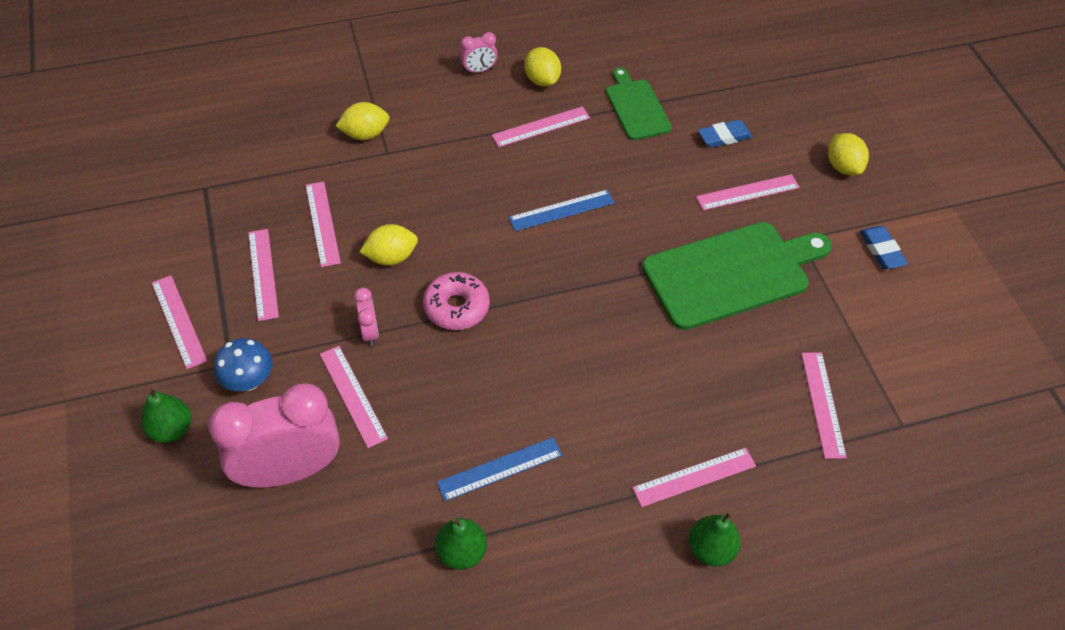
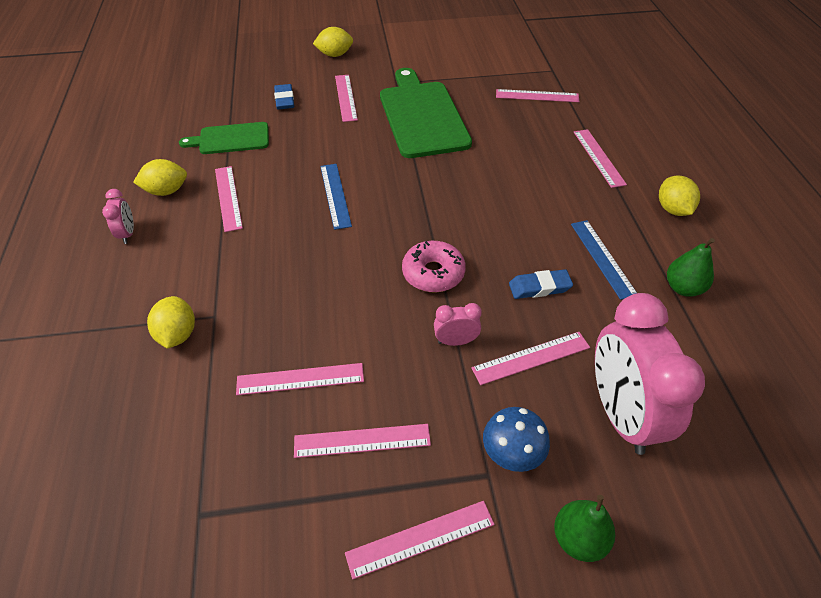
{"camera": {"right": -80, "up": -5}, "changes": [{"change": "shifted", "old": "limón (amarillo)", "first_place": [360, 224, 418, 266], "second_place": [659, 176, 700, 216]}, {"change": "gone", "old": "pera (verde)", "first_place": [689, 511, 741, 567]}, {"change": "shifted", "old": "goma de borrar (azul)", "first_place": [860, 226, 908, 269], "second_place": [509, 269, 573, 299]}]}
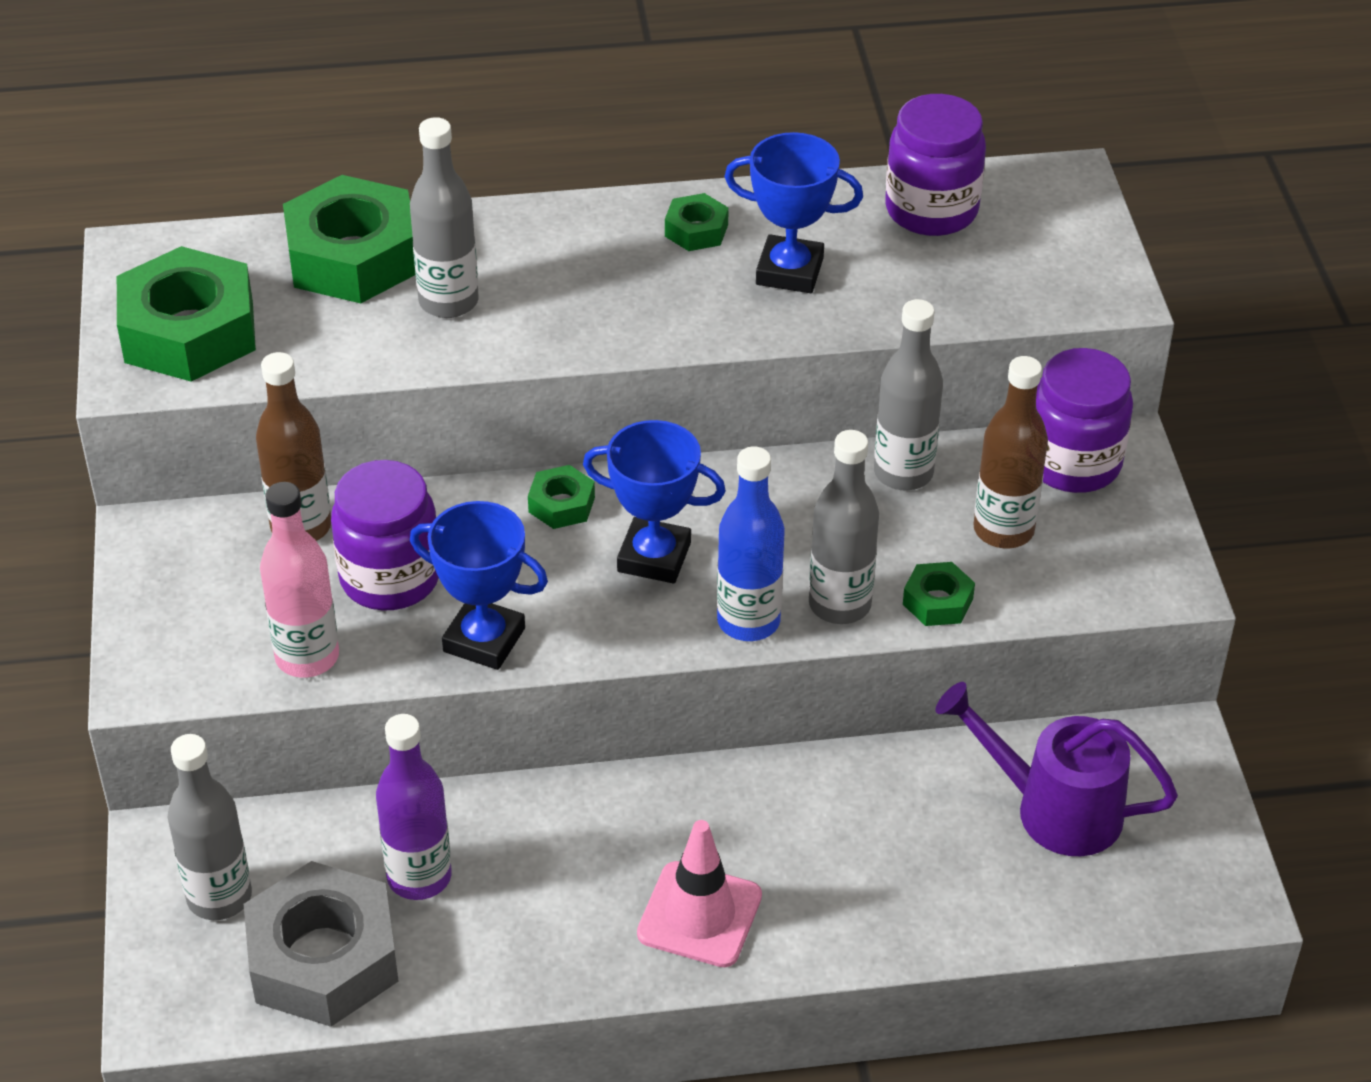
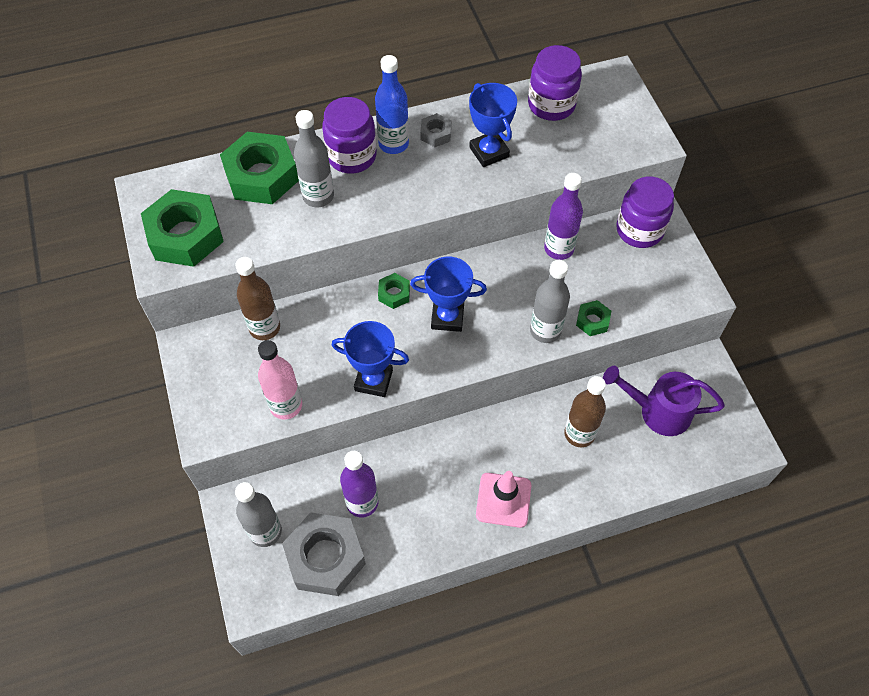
{"camera": {"right": -10, "up": 15}, "changes": [{"change": "shifted", "old": "tarro (morado)", "first_place": [331, 460, 439, 611], "second_place": [322, 97, 377, 173]}, {"change": "repainted", "old": "tuerca (verde)", "new": "tuerca (gris)", "first_place": [665, 193, 729, 251], "second_place": [420, 113, 451, 147]}, {"change": "shifted", "old": "botella (azul)", "first_place": [717, 446, 785, 641], "second_place": [375, 55, 409, 154]}, {"change": "rotated", "old": "trofeo (azul)", "first_place": [724, 132, 863, 293], "second_place": [469, 83, 517, 167], "degrees": 60}, {"change": "repainted", "old": "botella (gris)", "new": "botella (morado)", "first_place": [874, 299, 943, 490], "second_place": [544, 173, 583, 260]}, {"change": "shifted", "old": "botella (marrón)", "first_place": [973, 356, 1048, 548], "second_place": [564, 376, 606, 447]}]}
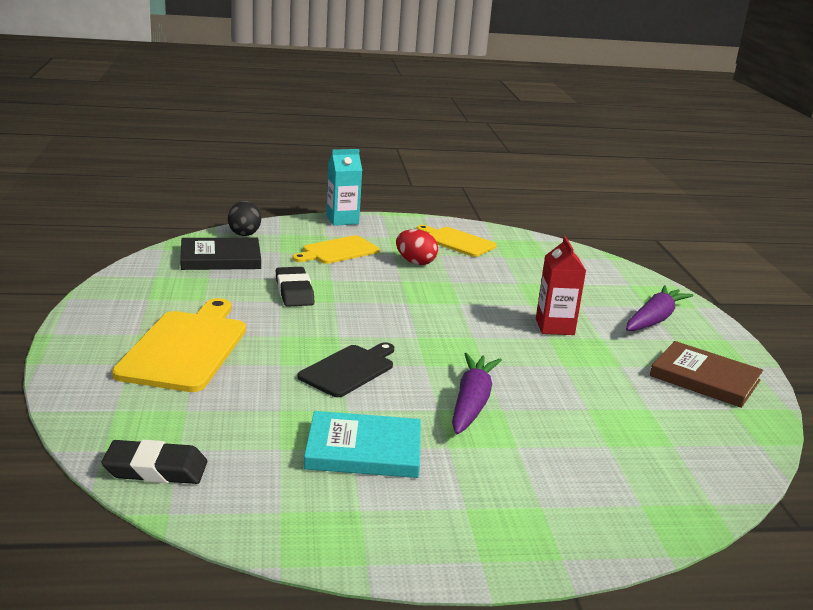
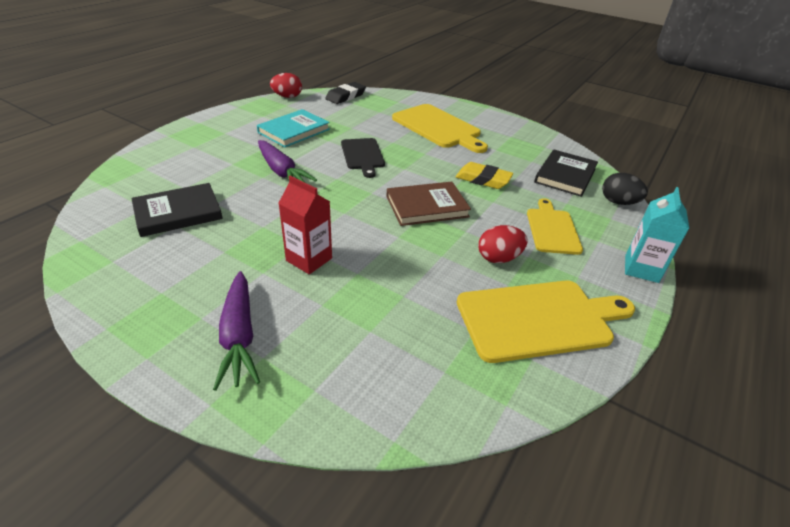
{"camera": {"right": 130, "up": 15}, "changes": [{"change": "repainted", "old": "goma de borrar (negro)", "new": "goma de borrar (amarillo)", "first_place": [276, 267, 315, 307], "second_place": [455, 162, 513, 189]}, {"change": "scaled", "old": "tabla de cortar (amarillo)", "first_place": [417, 225, 497, 257], "second_place": [457, 280, 635, 363], "factor": 1.61}, {"change": "shifted", "old": "libro (marrón)", "first_place": [650, 341, 763, 408], "second_place": [386, 182, 471, 226]}, {"change": "new", "new": "libro (negro)", "second_place": [131, 183, 223, 237]}, {"change": "new", "new": "huevo (rojo)", "second_place": [270, 73, 302, 98]}]}
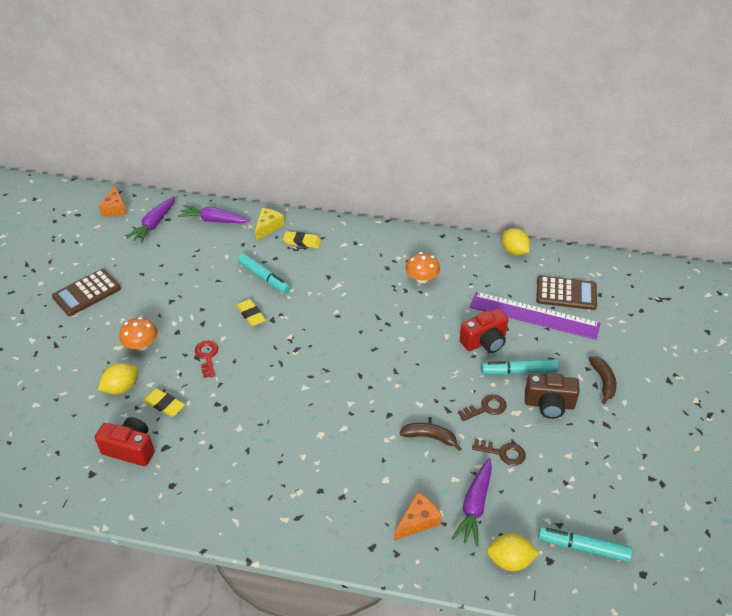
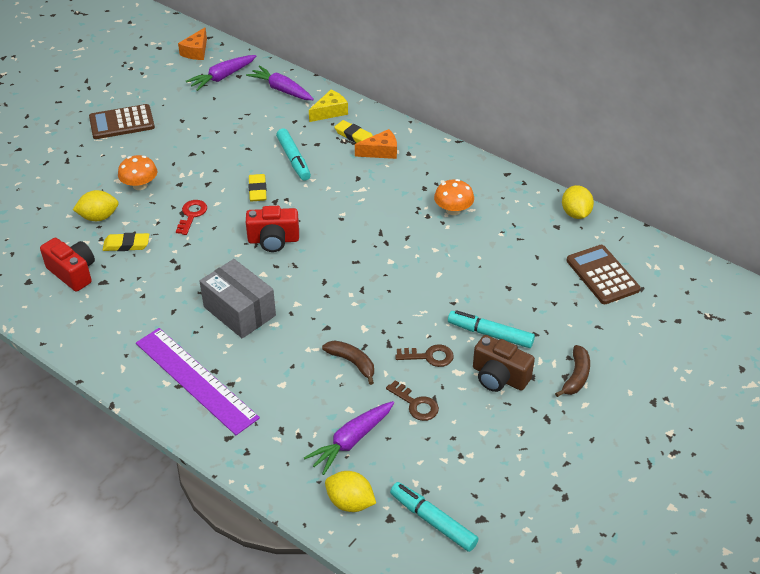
{"camera": {"right": 25, "up": 0}, "changes": [{"change": "rotated", "old": "goma de borrar (amarillo)", "first_place": [143, 388, 185, 417], "second_place": [103, 233, 149, 251], "degrees": -60}, {"change": "shifted", "old": "queso (naranja)", "first_place": [394, 492, 442, 541], "second_place": [355, 129, 397, 159]}, {"change": "shifted", "old": "cámara (rojo)", "first_place": [459, 308, 508, 353], "second_place": [246, 206, 299, 252]}, {"change": "shifted", "old": "regla (morado)", "first_place": [470, 292, 600, 340], "second_place": [136, 328, 260, 435]}, {"change": "rotated", "old": "calculadora (marrón)", "first_place": [536, 276, 597, 310], "second_place": [566, 245, 641, 304], "degrees": -150}, {"change": "new", "new": "caja (gris)", "second_place": [199, 259, 276, 338]}]}
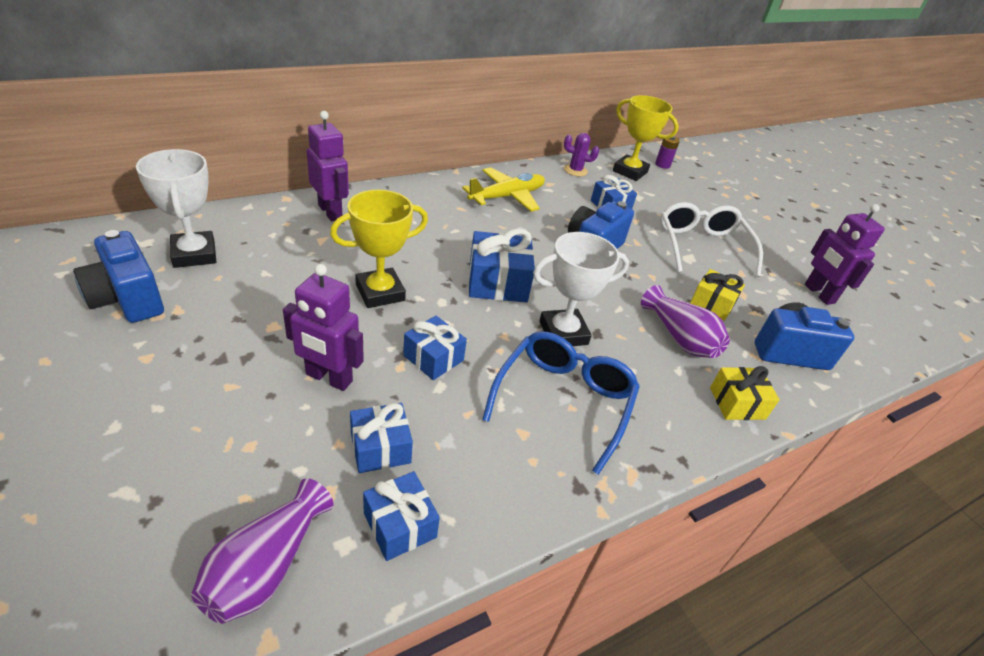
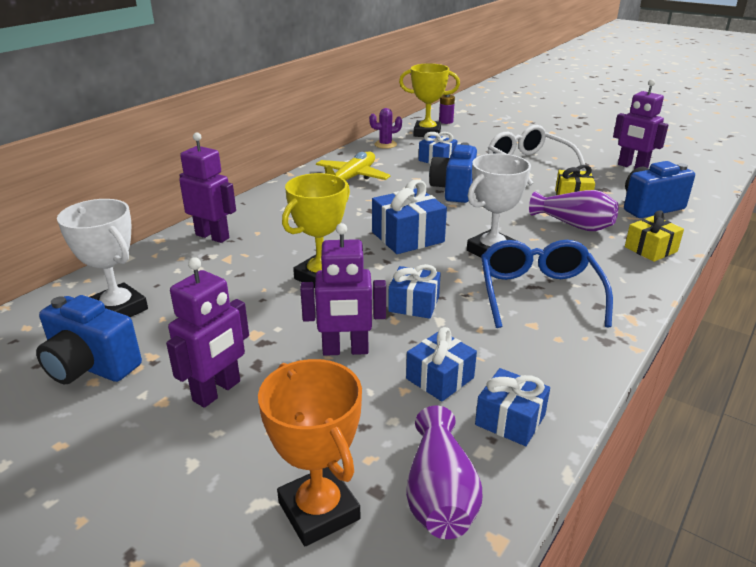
{"camera": {"right": -20, "up": -10}, "changes": [{"change": "new", "new": "robot (morado)", "second_place": [166, 257, 249, 408]}, {"change": "new", "new": "trofeo (naranja)", "second_place": [258, 359, 362, 546]}]}
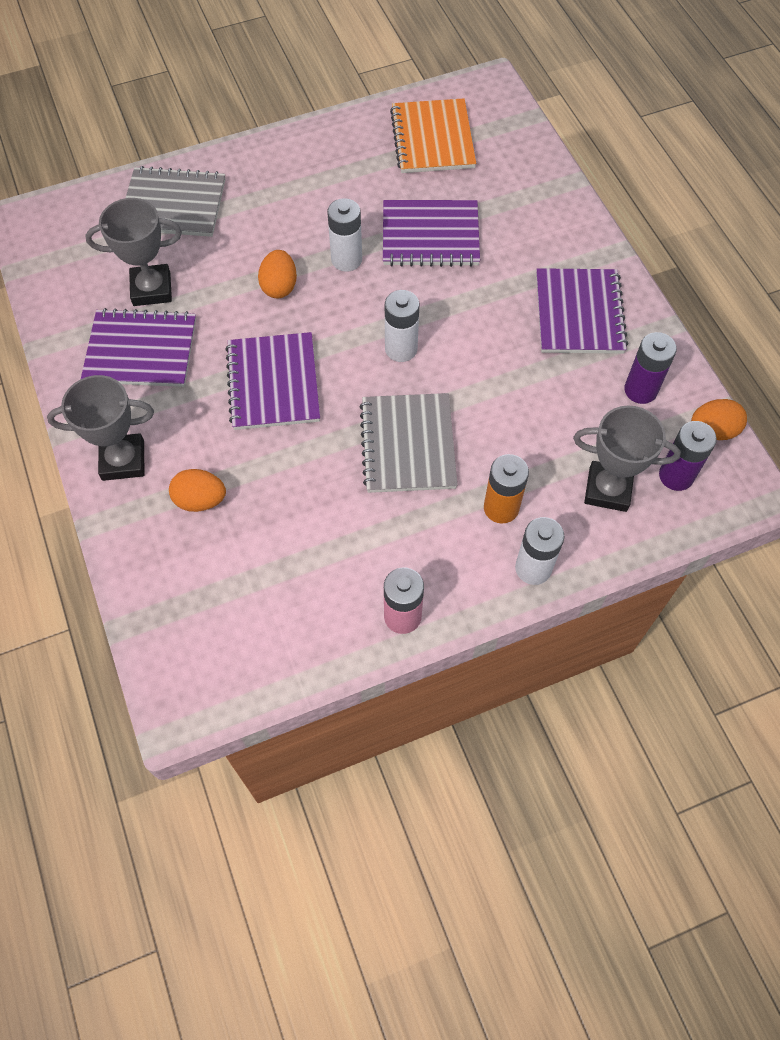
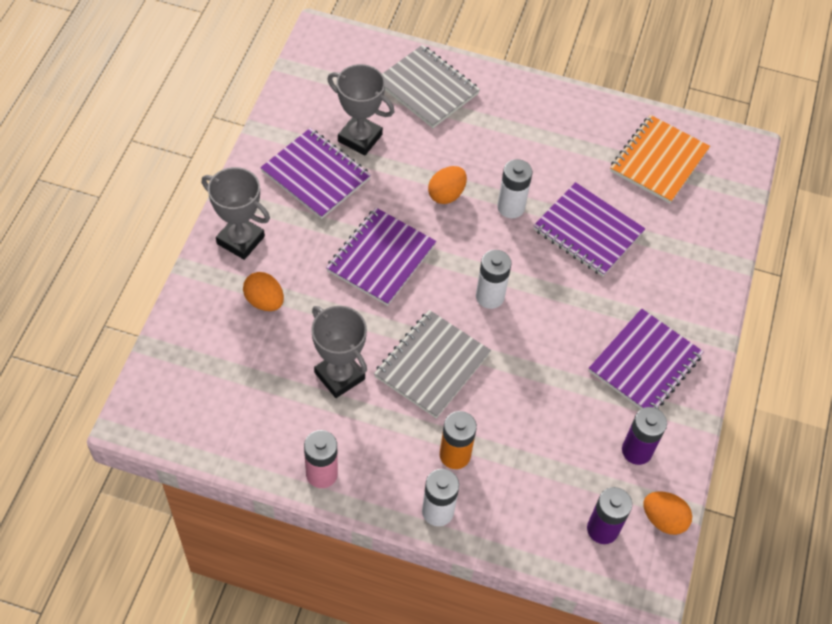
{"camera": {"right": 35, "up": -5}, "changes": [{"change": "shifted", "old": "trofeo (gris)", "first_place": [573, 405, 681, 512], "second_place": [311, 306, 367, 398]}]}
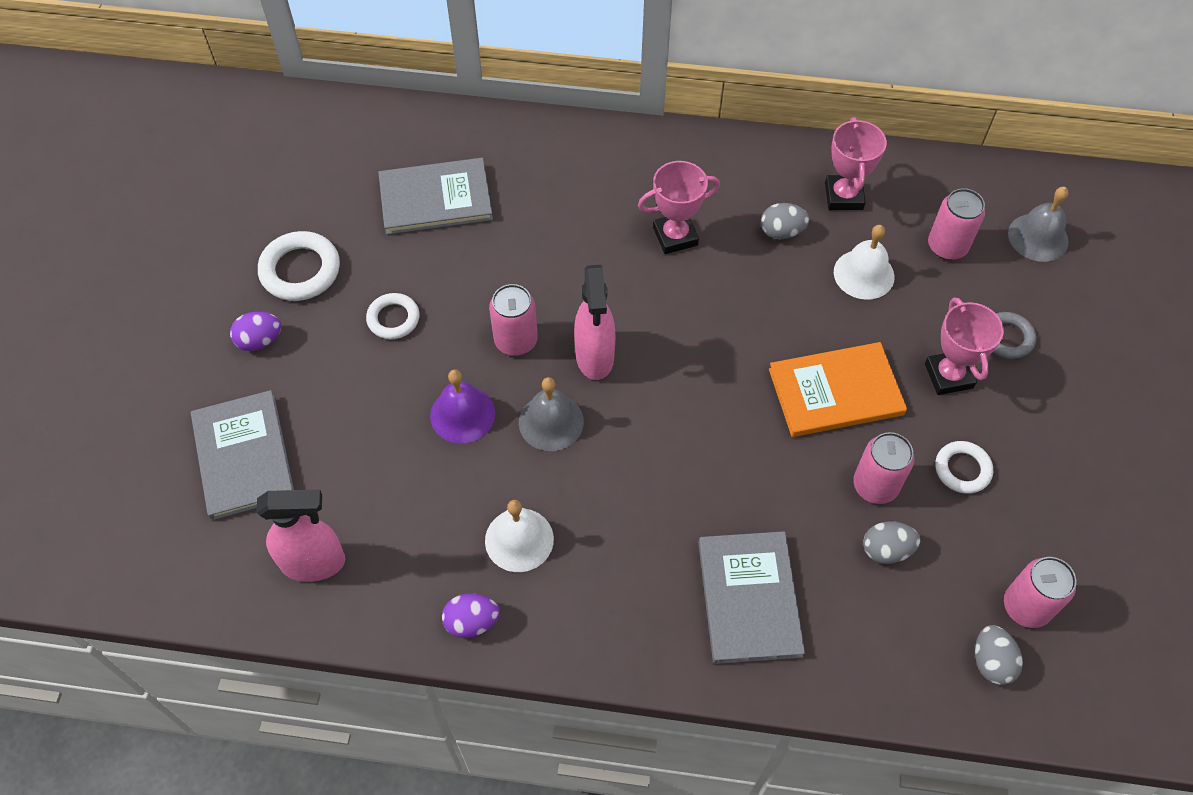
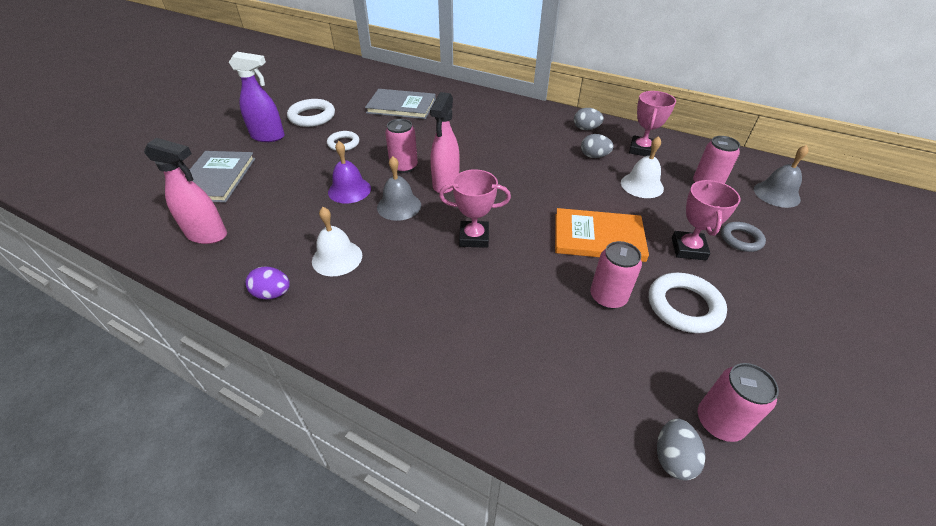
{"camera": {"right": 20, "up": -15}, "changes": [{"change": "swapped", "old": "huevo (morado)", "new": "pulverizador (morado)", "first_place": [230, 312, 281, 351], "second_place": [228, 52, 285, 142]}, {"change": "shifted", "old": "trofeo (rosa)", "first_place": [638, 161, 720, 254], "second_place": [439, 169, 511, 248]}, {"change": "gone", "old": "libro (gris)", "first_place": [698, 531, 805, 664]}, {"change": "shifted", "old": "huevo (gris)", "first_place": [863, 521, 921, 564], "second_place": [574, 108, 604, 130]}, {"change": "scaled", "old": "anillo (blanco)", "first_place": [936, 441, 993, 494], "second_place": [649, 273, 727, 333], "factor": 1.57}]}
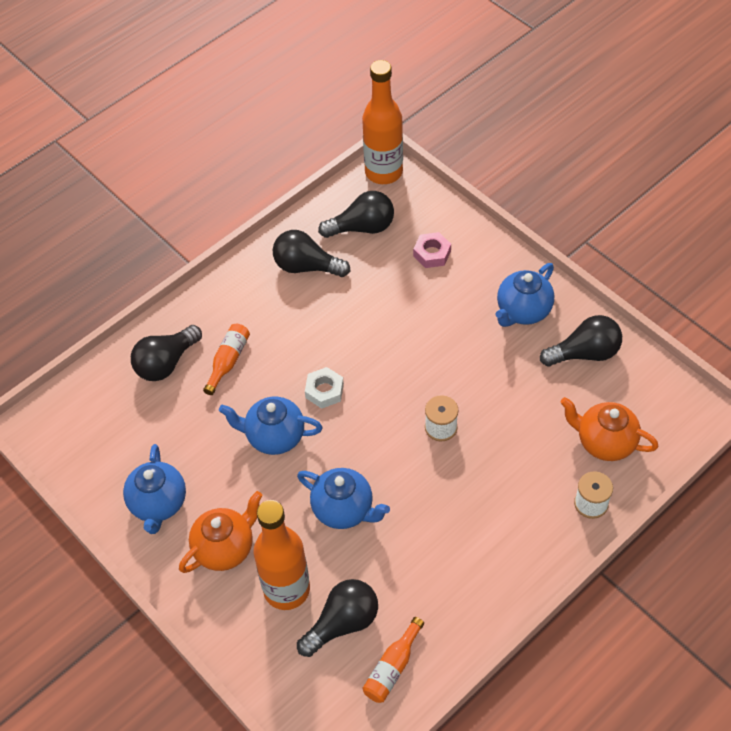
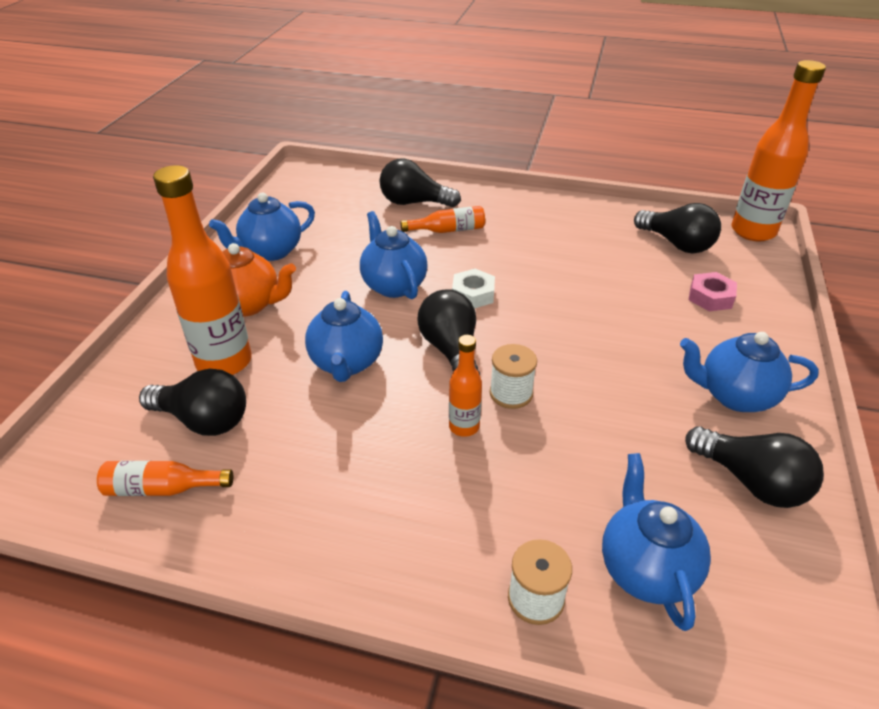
{"camera": {"right": 55, "up": -15}, "changes": [{"change": "shifted", "old": "bombilla (negro)", "first_place": [273, 230, 350, 277], "second_place": [417, 289, 480, 375]}, {"change": "repainted", "old": "tetera (naranja)", "new": "tetera (azul)", "first_place": [561, 397, 658, 461], "second_place": [602, 453, 711, 631]}, {"change": "new", "new": "botella (naranja)", "second_place": [449, 335, 482, 437]}]}
